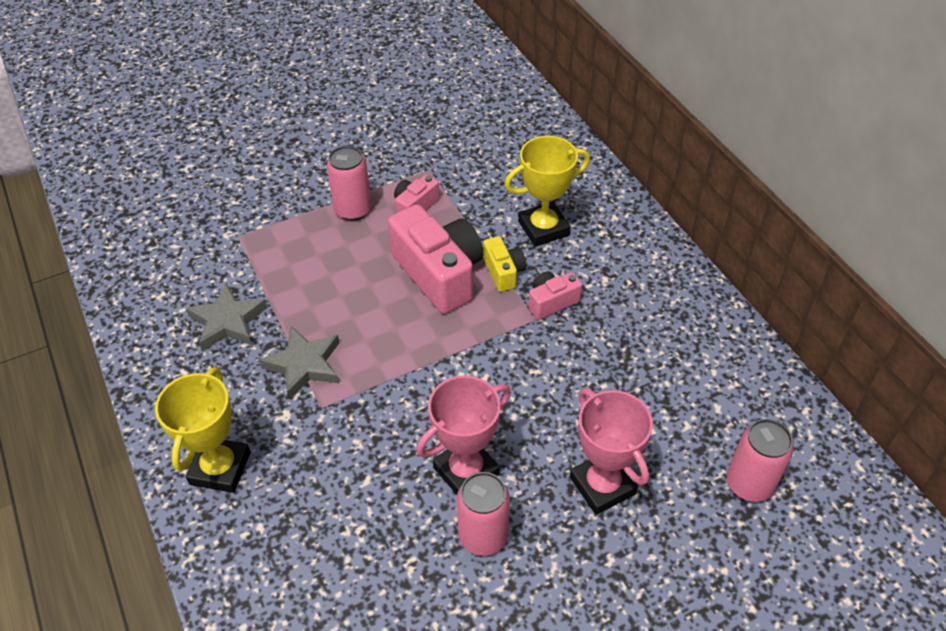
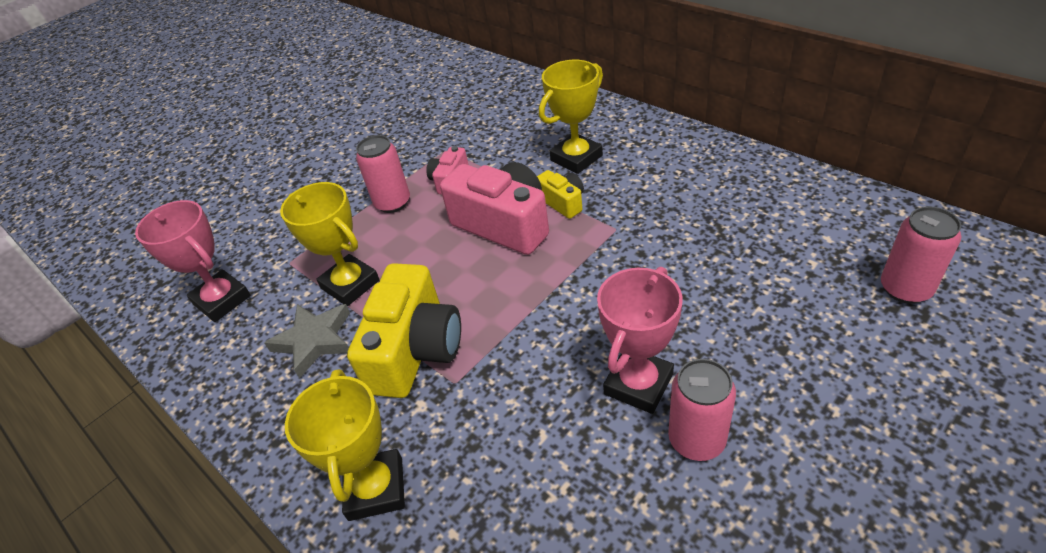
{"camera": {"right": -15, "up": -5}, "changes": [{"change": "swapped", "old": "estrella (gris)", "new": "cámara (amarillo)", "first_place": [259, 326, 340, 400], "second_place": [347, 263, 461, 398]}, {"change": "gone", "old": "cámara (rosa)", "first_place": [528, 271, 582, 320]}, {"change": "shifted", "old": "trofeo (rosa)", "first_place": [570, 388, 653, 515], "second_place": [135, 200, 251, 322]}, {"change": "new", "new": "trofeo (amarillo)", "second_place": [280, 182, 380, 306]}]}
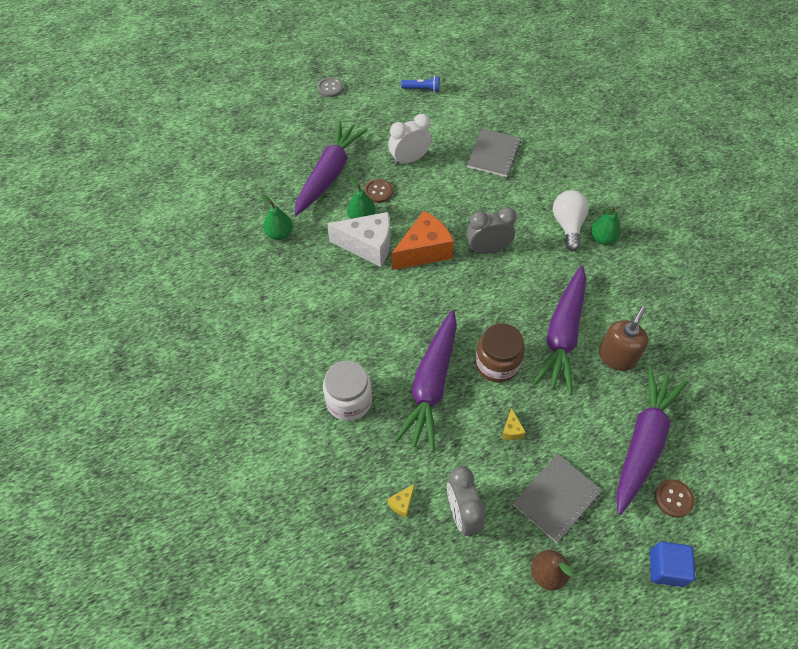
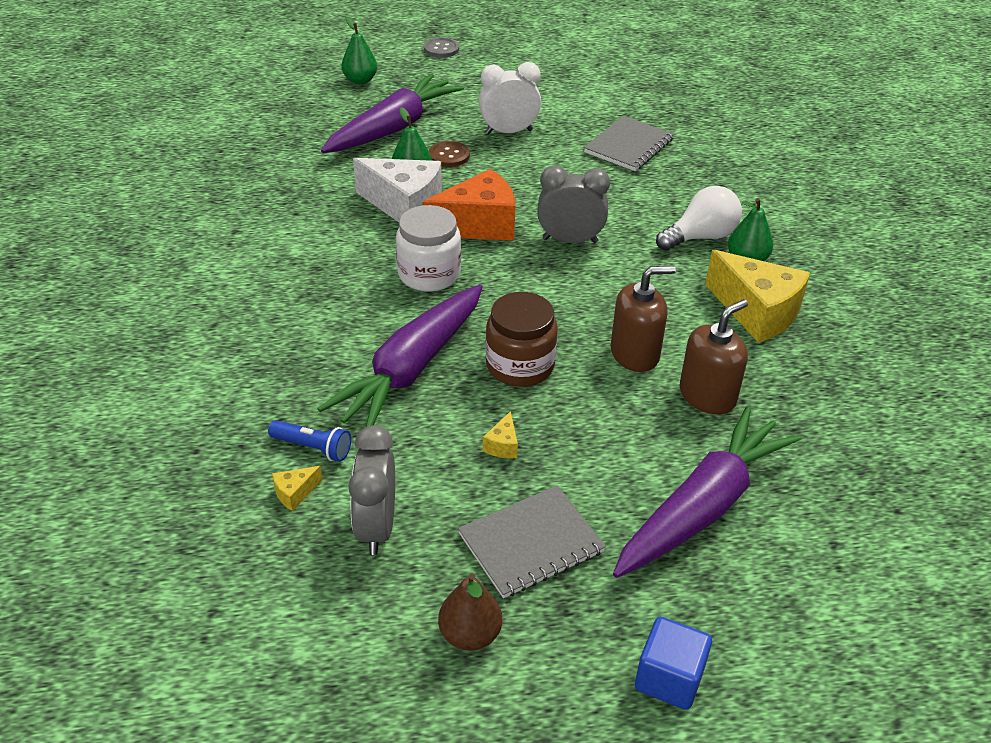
{"camera": {"right": 15, "up": -15}, "changes": [{"change": "shifted", "old": "pera (verde)", "first_place": [261, 195, 293, 240], "second_place": [341, 17, 377, 84]}, {"change": "shifted", "old": "tarro (blanco)", "first_place": [323, 360, 372, 421], "second_place": [396, 205, 461, 292]}, {"change": "shifted", "old": "lámpara de mano (azul)", "first_place": [401, 76, 440, 92], "second_place": [268, 420, 351, 462]}, {"change": "swapped", "old": "zanahoria (morado)", "new": "dispensador de jabón (marrón)", "first_place": [533, 265, 586, 395], "second_place": [611, 266, 676, 372]}, {"change": "rotated", "old": "bombilla (blanco)", "first_place": [553, 190, 589, 251], "second_place": [656, 186, 742, 251], "degrees": 45}, {"change": "gone", "old": "botón (marrón)", "first_place": [655, 479, 695, 518]}, {"change": "new", "new": "queso (amarillo)", "second_place": [705, 250, 810, 343]}]}
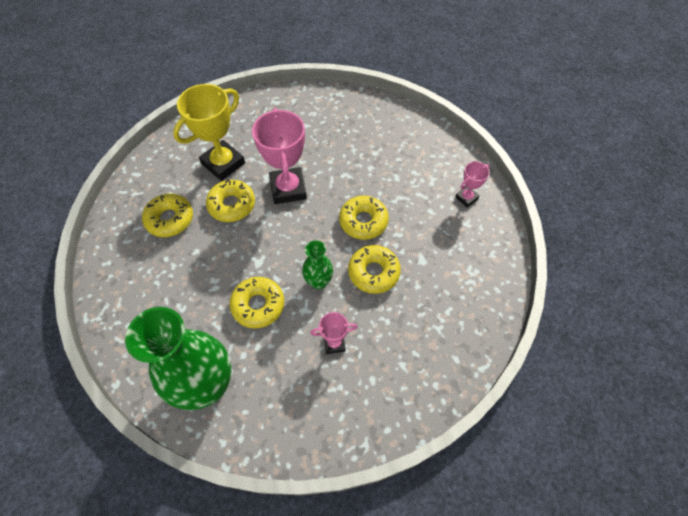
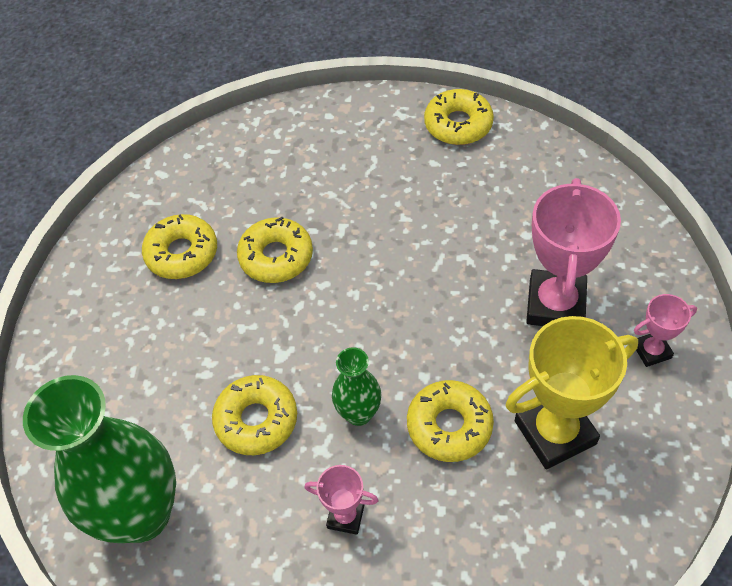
{"camera": {"right": 25, "up": -5}, "changes": [{"change": "shifted", "old": "trofeo (amarillo)", "first_place": [173, 84, 245, 181], "second_place": [505, 316, 638, 469]}, {"change": "shifted", "old": "trofeo (rosa)", "first_place": [252, 108, 307, 204], "second_place": [526, 178, 621, 326]}, {"change": "shifted", "old": "rosquilla (amarillo)", "first_place": [339, 196, 389, 240], "second_place": [424, 89, 494, 145]}]}
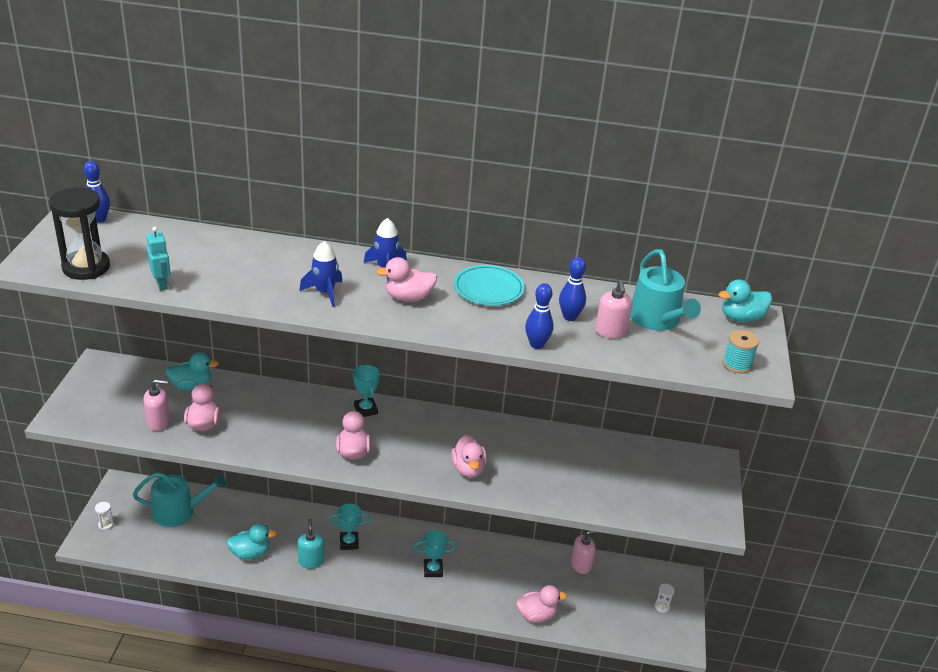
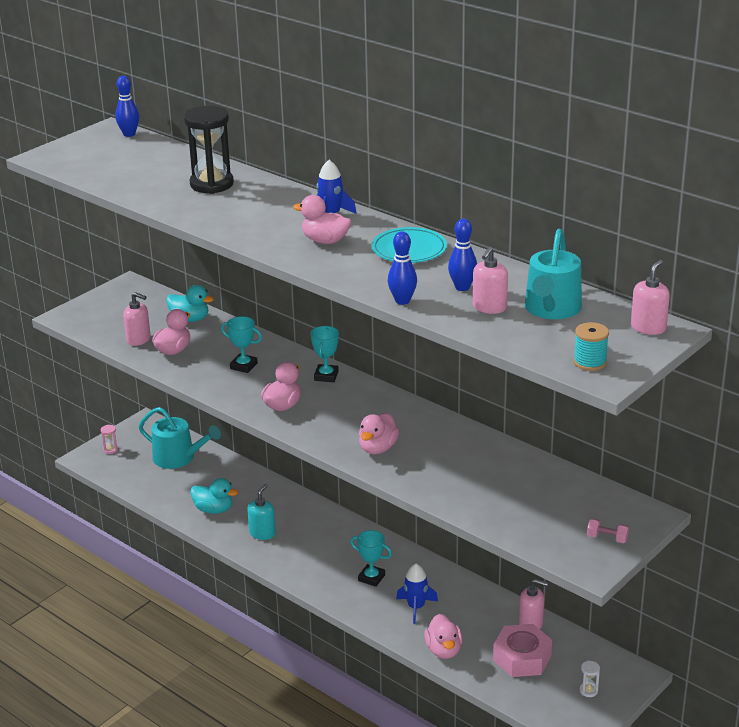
{"camera": {"right": 35, "up": -5}, "changes": [{"change": "shifted", "old": "reloj de arena (negro)", "first_place": [49, 187, 110, 280], "second_place": [184, 106, 234, 194]}, {"change": "repainted", "old": "reloj de arena (blanco)", "new": "reloj de arena (rosa)", "first_place": [95, 502, 114, 530], "second_place": [101, 425, 118, 454]}, {"change": "gone", "old": "robot (turquesa)", "first_place": [147, 227, 171, 291]}, {"change": "shifted", "old": "cohete (azul)", "first_place": [299, 241, 343, 307], "second_place": [396, 564, 438, 624]}, {"change": "shifted", "old": "trofeo (turquesa)", "first_place": [329, 503, 370, 550], "second_place": [221, 316, 262, 373]}, {"change": "rotated", "old": "pato (rosa)", "first_place": [516, 585, 567, 623], "second_place": [424, 614, 463, 659], "degrees": 60}, {"change": "swapped", "old": "pato (turquesa)", "new": "dispensador de jabón (rosa)", "first_place": [719, 279, 772, 322], "second_place": [631, 260, 670, 335]}, {"change": "new", "new": "tuerca (rosa)", "second_place": [493, 624, 552, 677]}, {"change": "new", "new": "mancuerna (rosa)", "second_place": [587, 518, 629, 543]}]}
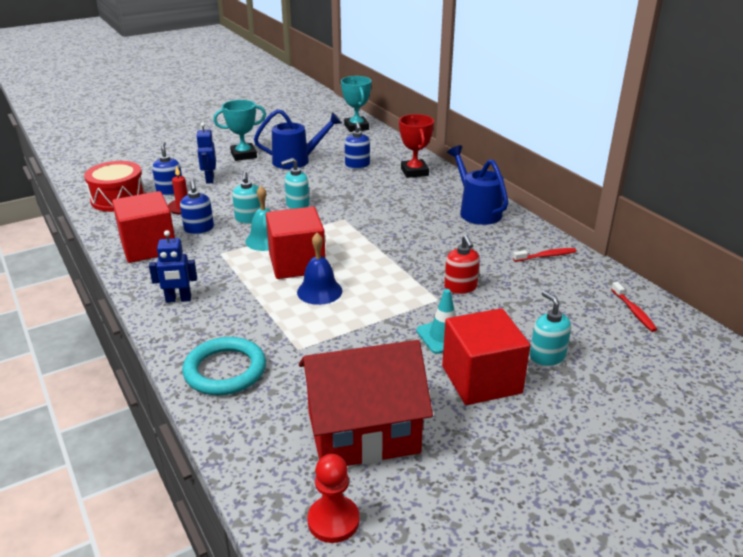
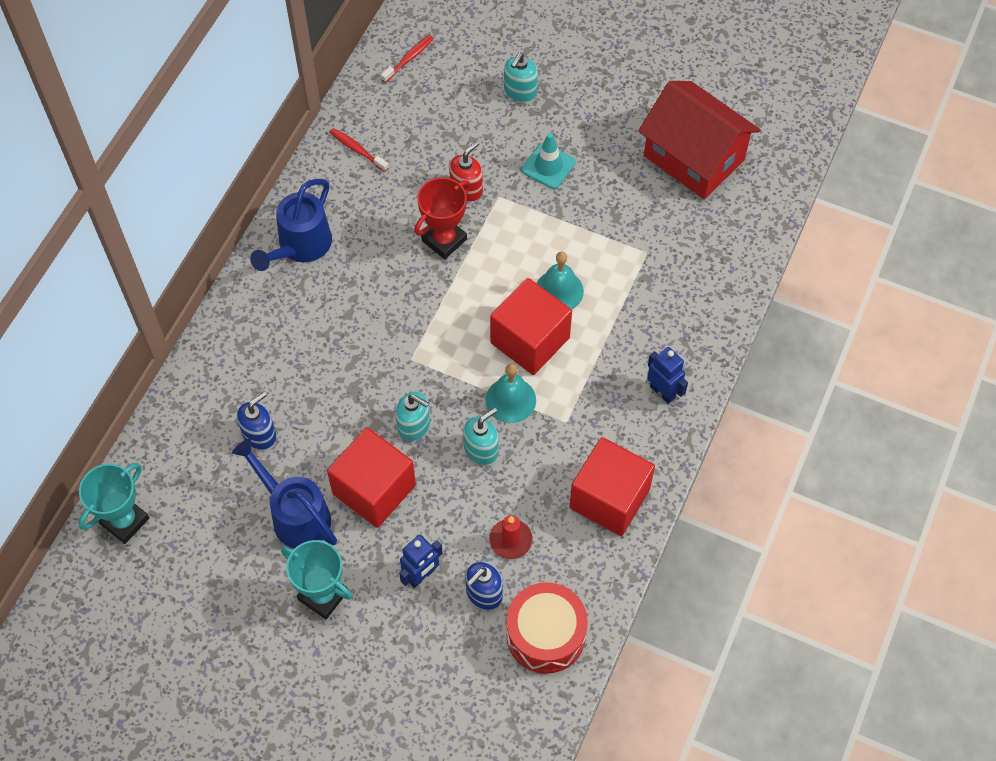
{"camera": {"right": -125, "up": 30}, "changes": [{"change": "gone", "old": "dispensador de jabón (azul)", "first_place": [180, 181, 214, 234]}, {"change": "gone", "old": "anillo (turquesa)", "first_place": [182, 337, 266, 395]}, {"change": "repainted", "old": "campana (azul)", "new": "campana (turquesa)", "first_place": [297, 233, 342, 305], "second_place": [537, 252, 584, 309]}, {"change": "gone", "old": "peón (rojo)", "first_place": [307, 454, 359, 543]}, {"change": "shifted", "old": "trofeo (rojo)", "first_place": [399, 114, 434, 178], "second_place": [414, 177, 470, 259]}, {"change": "shifted", "old": "cubo (rojo)", "first_place": [442, 308, 530, 405], "second_place": [327, 427, 416, 528]}]}
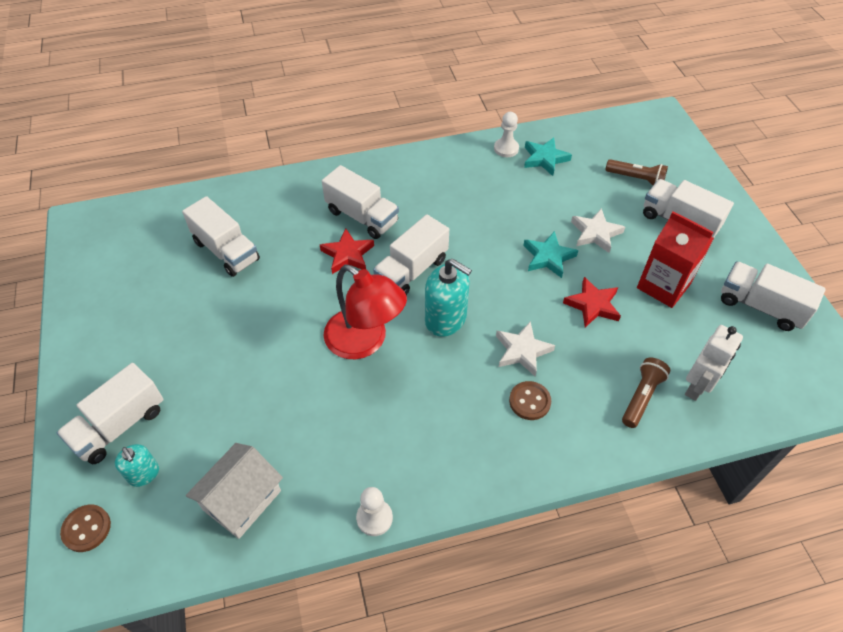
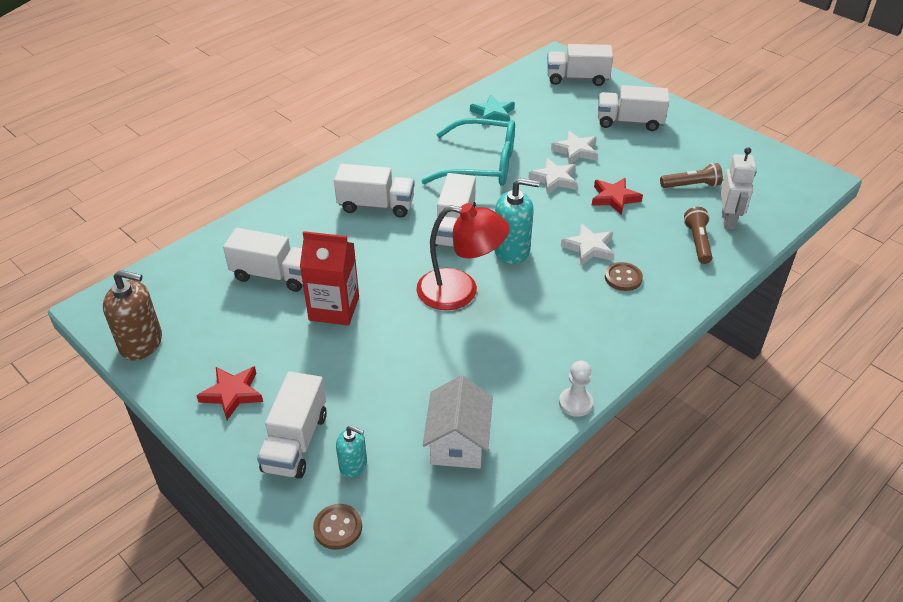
{"camera": {"right": -30, "up": -10}, "changes": [{"change": "shifted", "old": "estrella (rojo)", "first_place": [320, 228, 374, 274], "second_place": [196, 366, 263, 420]}, {"change": "gone", "old": "peón (blanco)", "first_place": [494, 112, 519, 157]}, {"change": "repainted", "old": "estrella (turquesa)", "new": "estrella (blanco)", "first_place": [523, 231, 578, 278], "second_place": [528, 158, 577, 194]}, {"change": "shifted", "old": "lámpara de mano (marrón)", "first_place": [606, 159, 668, 185], "second_place": [660, 163, 723, 188]}, {"change": "shifted", "old": "cartón de leche (rojo)", "first_place": [637, 211, 714, 308], "second_place": [300, 231, 359, 325]}, {"change": "shifted", "old": "camión (blanco)", "first_place": [721, 262, 826, 331], "second_place": [547, 44, 613, 86]}, {"change": "new", "new": "dispensador de jabón (marrón)", "second_place": [103, 270, 162, 361]}, {"change": "new", "new": "gafas (turquesa)", "second_place": [421, 118, 515, 186]}]}
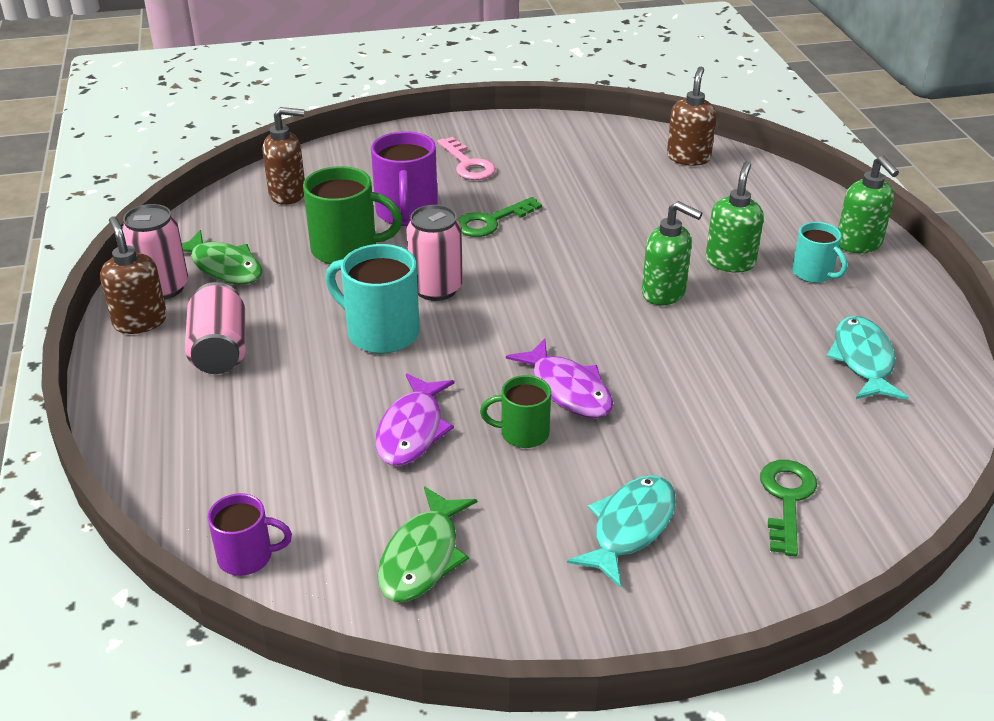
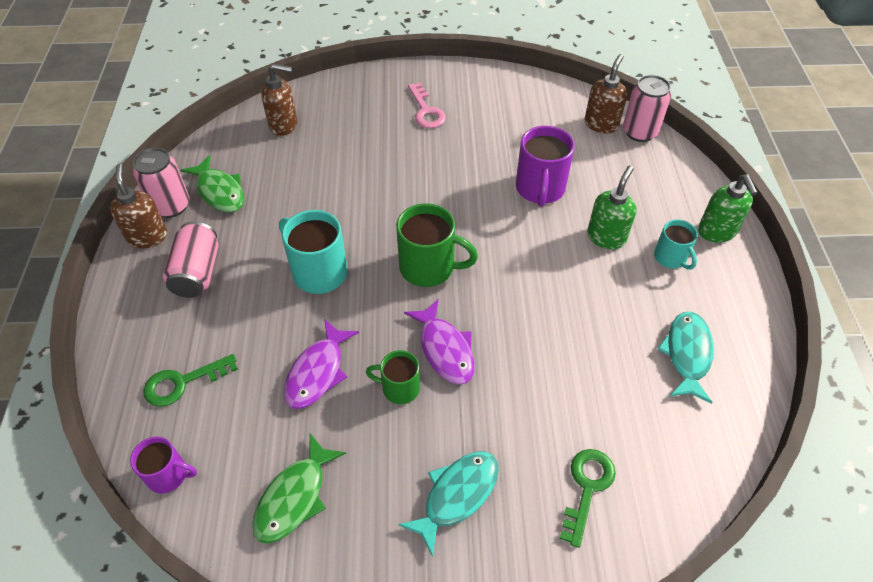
{"camera": {"right": 10, "up": 15}, "changes": [{"change": "shifted", "old": "taza (verde)", "first_place": [303, 166, 402, 264], "second_place": [396, 203, 478, 287]}, {"change": "shifted", "old": "taza (morado)", "first_place": [371, 131, 438, 226], "second_place": [516, 126, 575, 207]}, {"change": "shifted", "old": "lata (rosa)", "first_place": [406, 205, 463, 301], "second_place": [623, 75, 671, 142]}, {"change": "shifted", "old": "llave (verde)", "first_place": [458, 197, 542, 237], "second_place": [143, 354, 238, 407]}, {"change": "gone", "old": "dispensador de jabón (verde)", "first_place": [642, 201, 703, 306]}]}
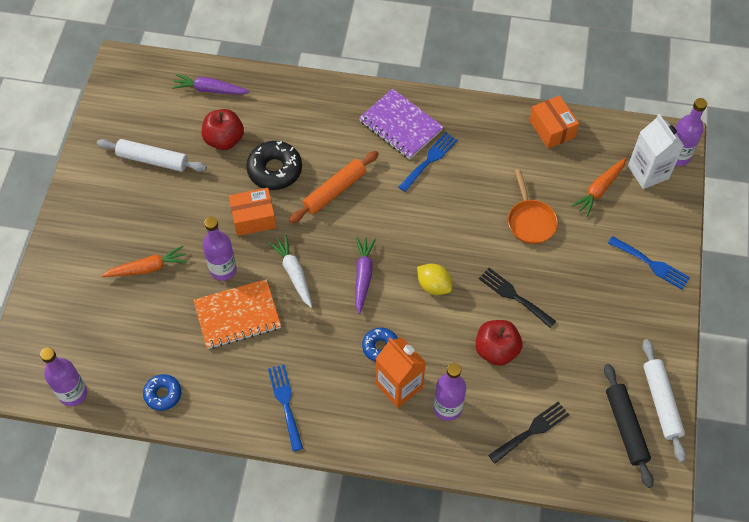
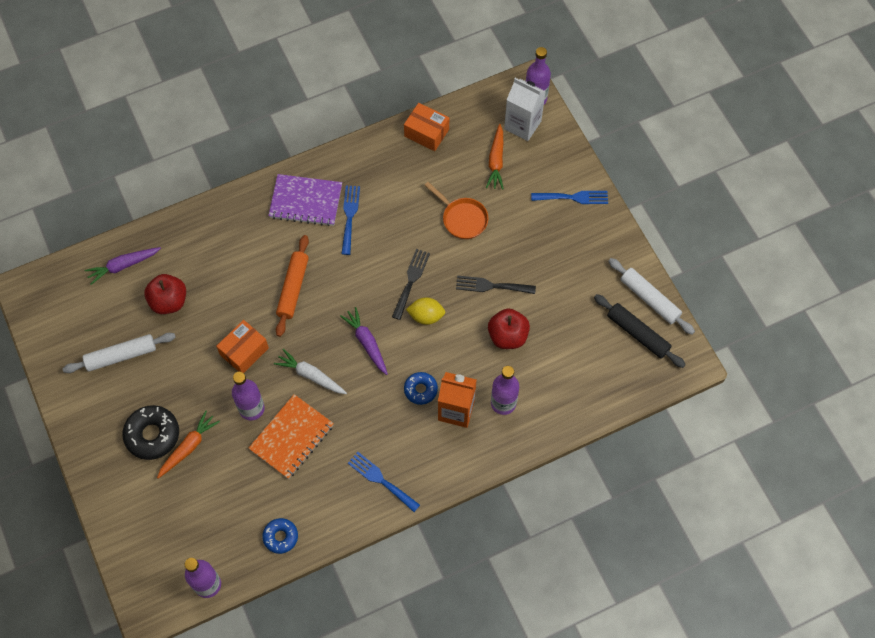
{"camera": {"right": -35, "up": 5}, "changes": [{"change": "shifted", "old": "rosquilla (negro)", "first_place": [246, 141, 302, 190], "second_place": [123, 405, 179, 460]}, {"change": "shifted", "old": "tenedor (negro)", "first_place": [488, 402, 569, 464], "second_place": [392, 249, 430, 320]}]}
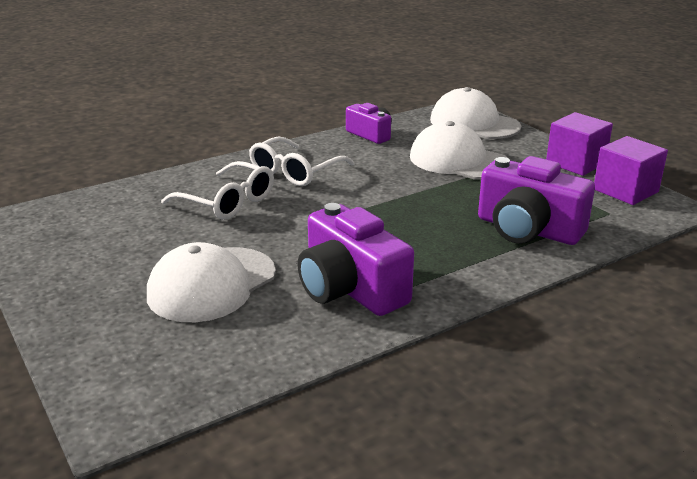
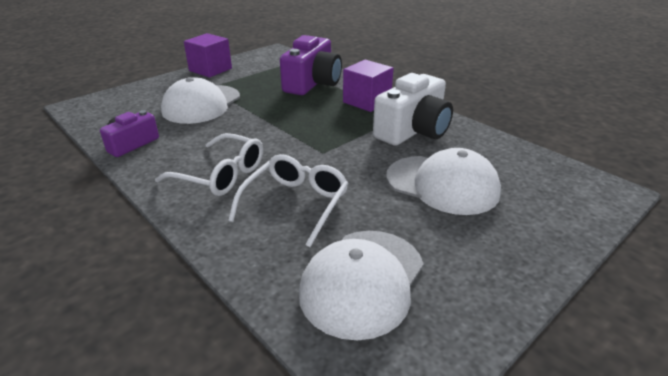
{"camera": {"right": -100, "up": 5}, "changes": [{"change": "repainted", "old": "cámara (morado)", "new": "cámara (blanco)", "first_place": [298, 203, 414, 316], "second_place": [373, 73, 453, 146]}, {"change": "shifted", "old": "gorra (blanco)", "first_place": [430, 87, 521, 139], "second_place": [299, 231, 424, 340]}, {"change": "shifted", "old": "cubo (morado)", "first_place": [594, 136, 668, 205], "second_place": [343, 60, 394, 112]}]}
